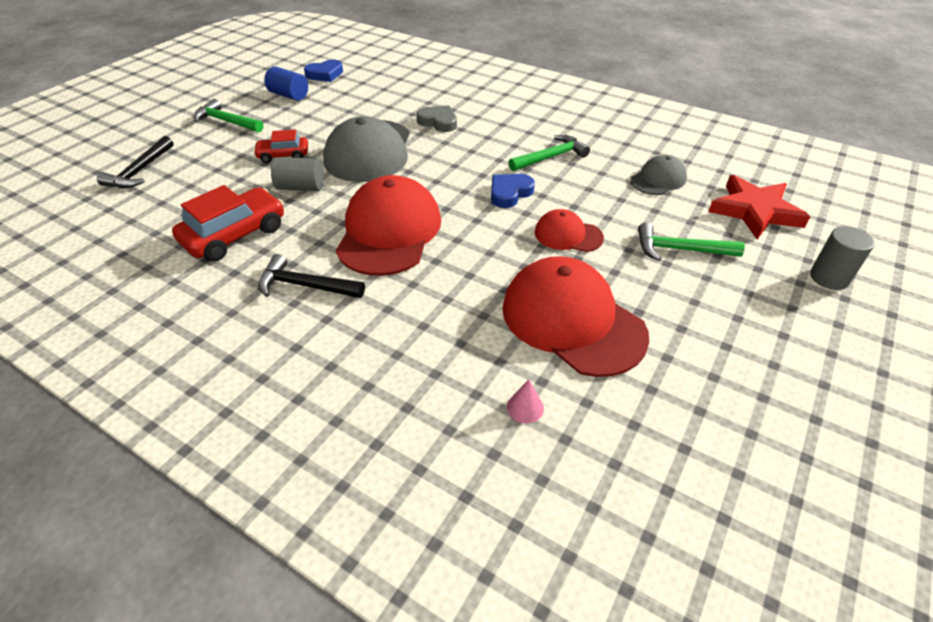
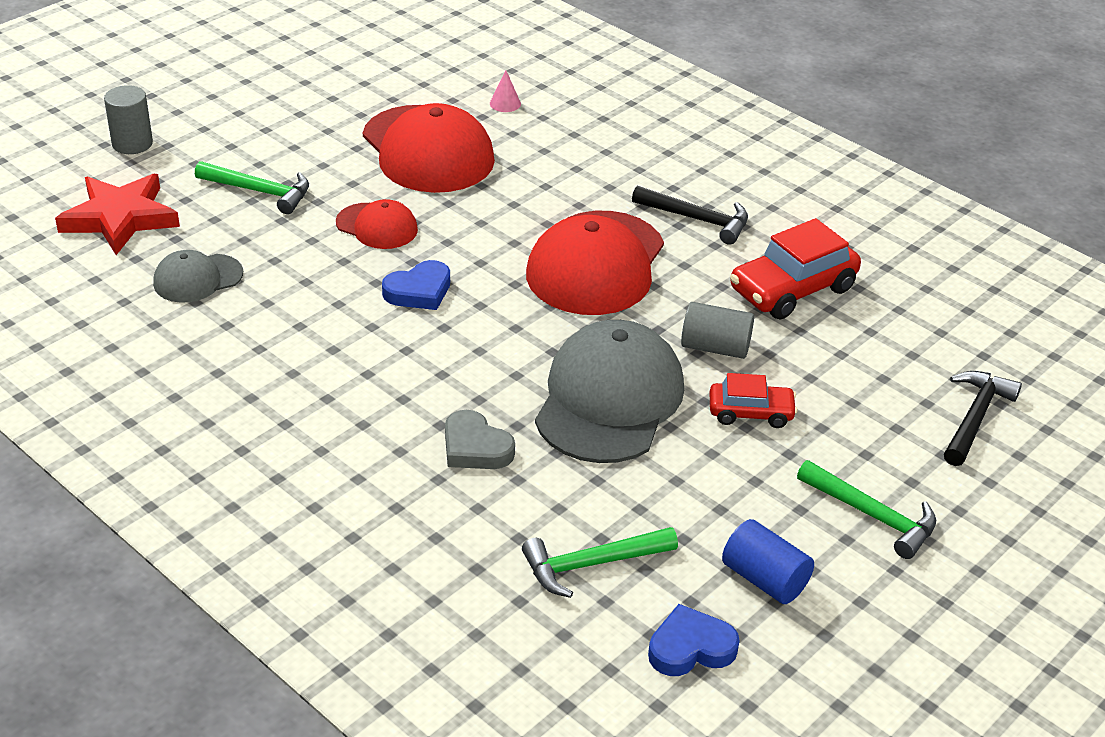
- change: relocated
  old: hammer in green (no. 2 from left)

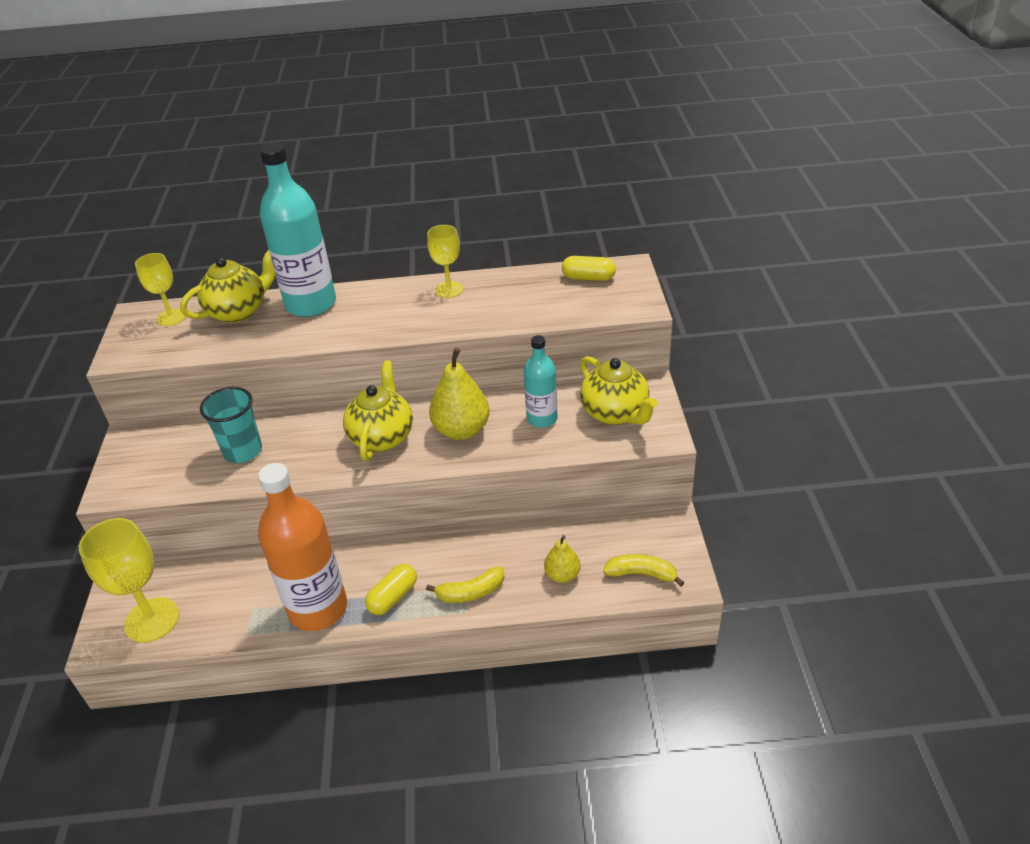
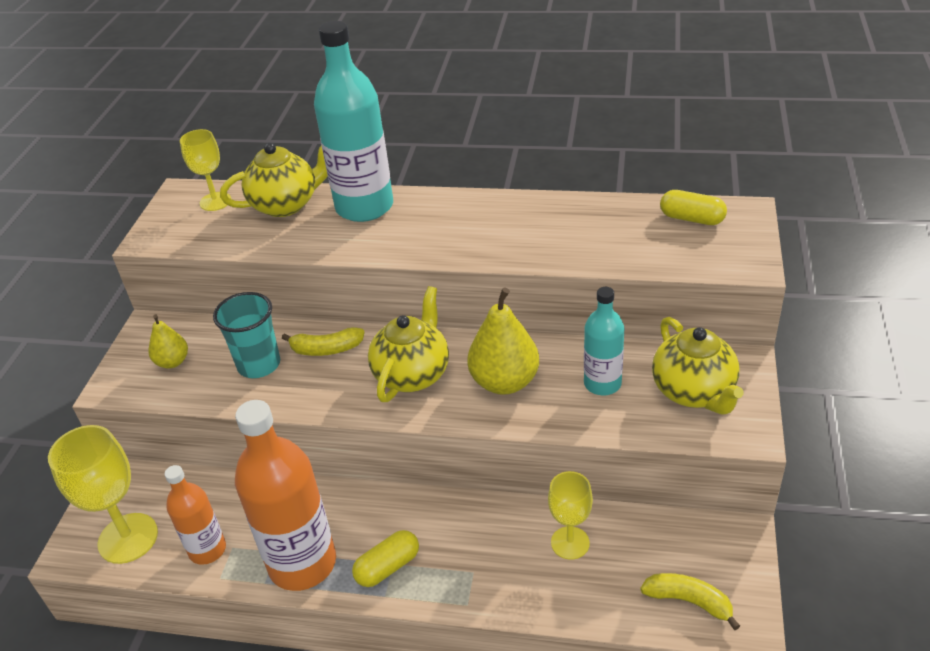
- change: relocated
  old: chalice in yellow (no. 3 from left)
- change: relocated
  old: toy pear in yellow (no. 2 from left in the first image)
  new: toy pear in yellow (no. 1 from left)
- change: relocated
  old: toy banana in yellow (no. 1 from left)
- change: appeared
  new: flask in orange-coloured (no. 1 from left)

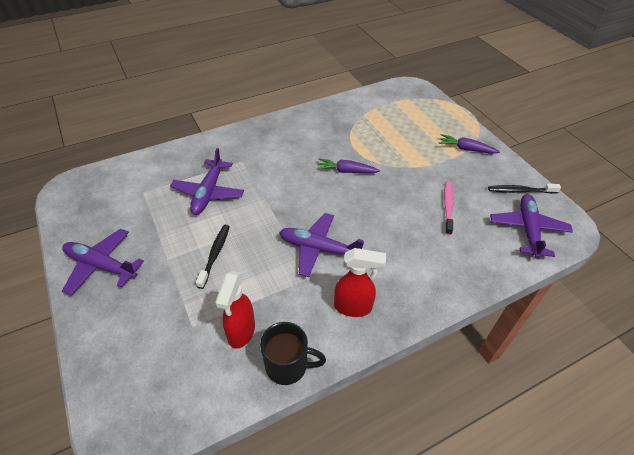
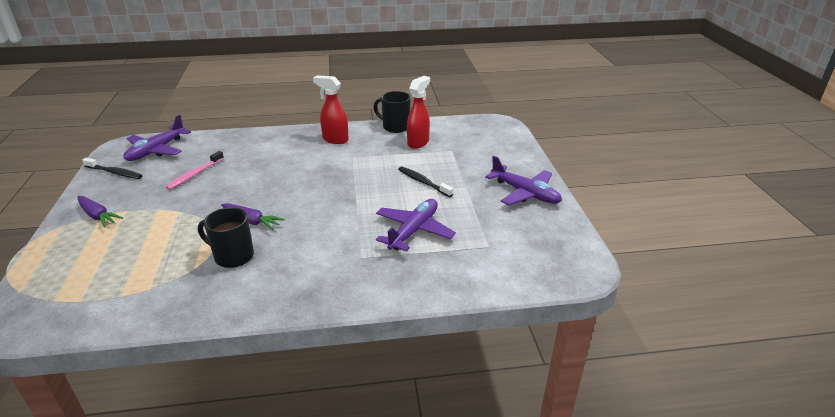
- change: missing
  old: plane in royal purple (no. 3 from left)
- change: spun
  old: dental brush in jet-black (no. 1 from left in the first image)
  degrees: 105
- change: appeared
  new: tea mug in jet-black (no. 1 from left)

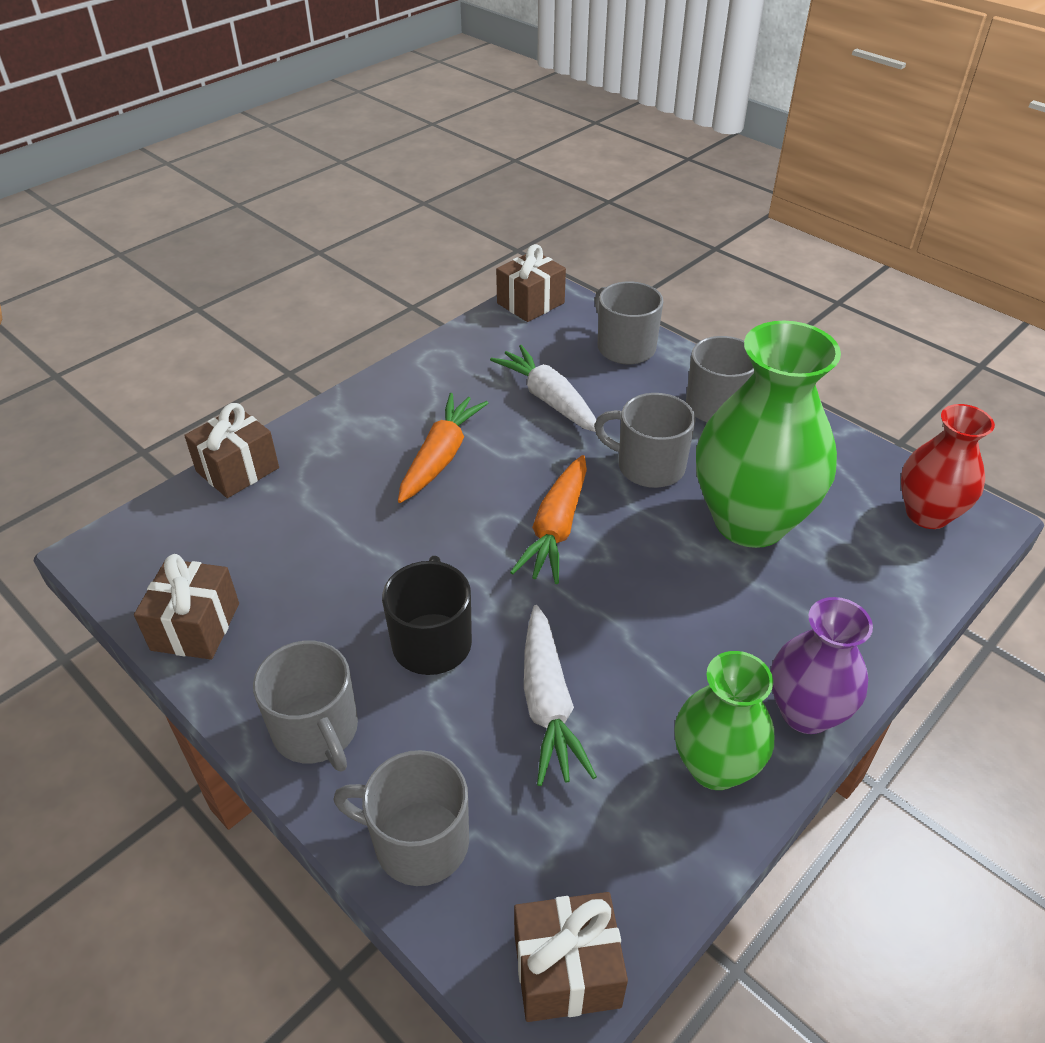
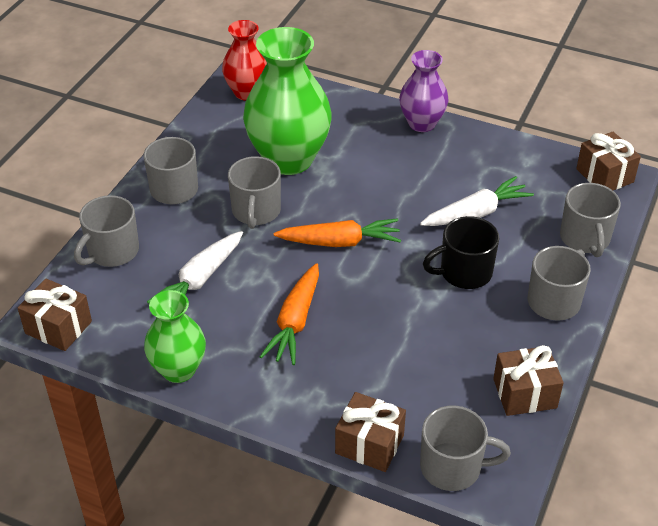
- change: spun
  old: carrot in orange-coloured (no. 1 from left)
  degrees: -75
- change: relocated
  old: vase in green (no. 1 from left)
- change: appeared
  new: tea mug in gray (no. 4 from left)

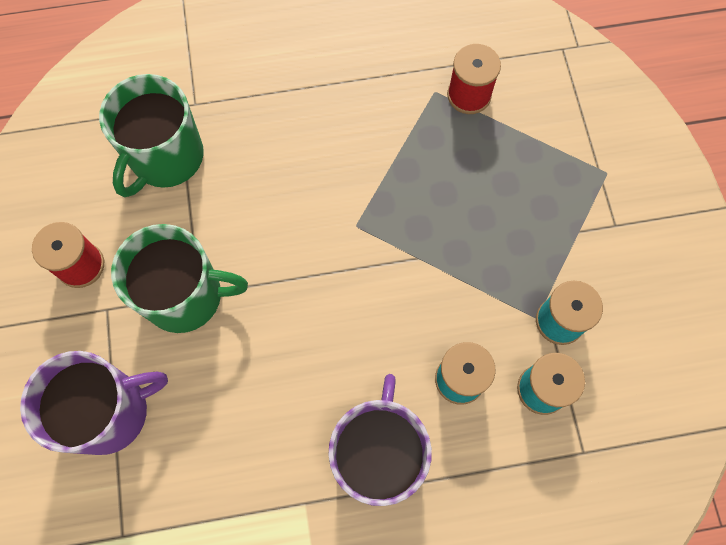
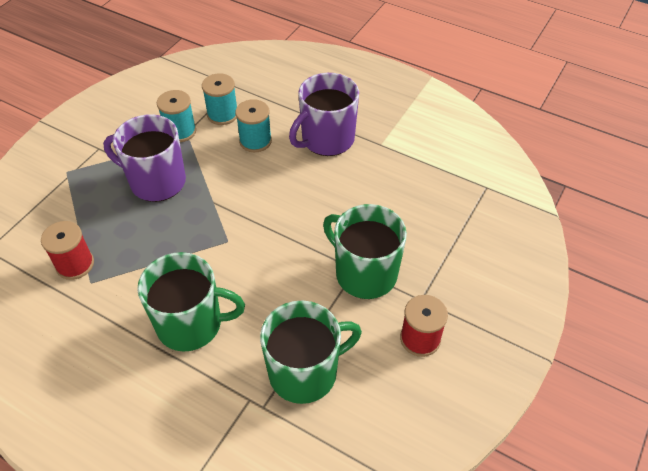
- change: relocated
  old: tea mug in royal purple (no. 1 from left)
- change: appeared
  new: tea mug in green (no. 1 from left)

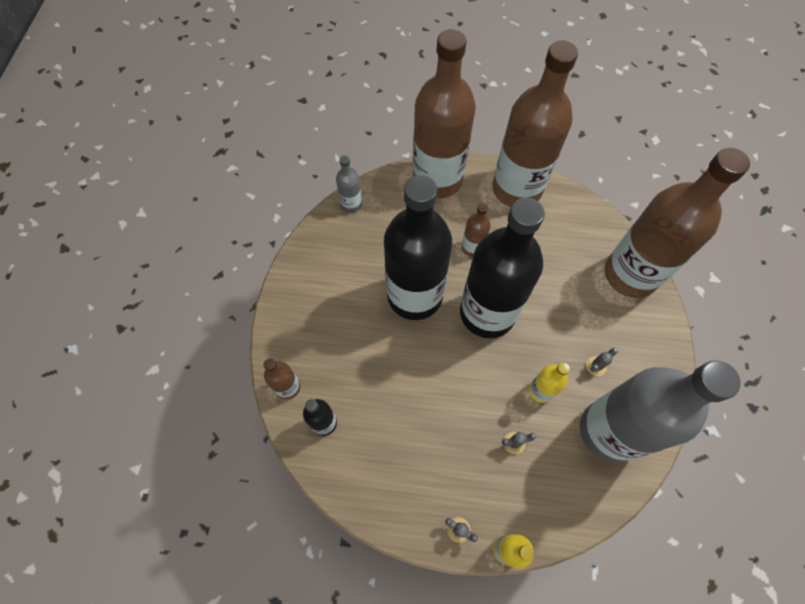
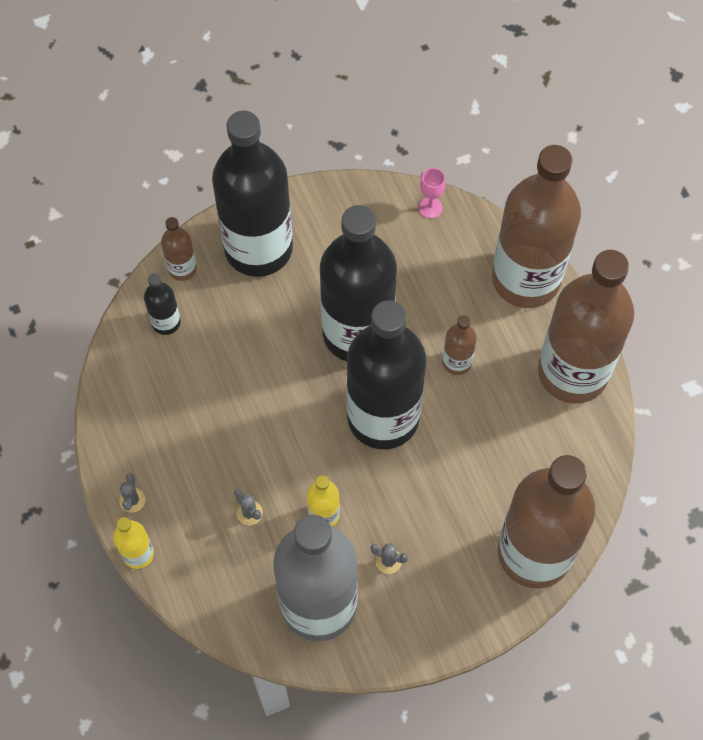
- change: exchanged
  old: flask in gray (no. 1 from left)
  new: chalice in rose-pink
- change: appeared
  new: flask in jet-black (no. 2 from left)

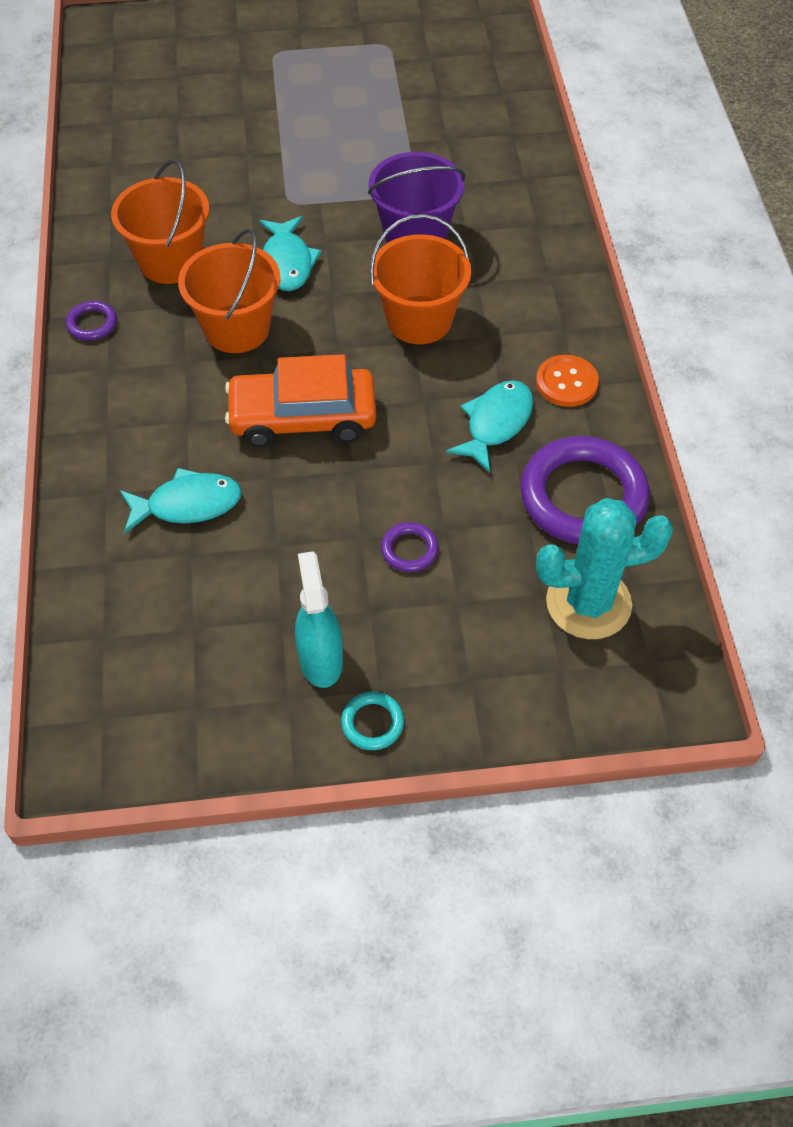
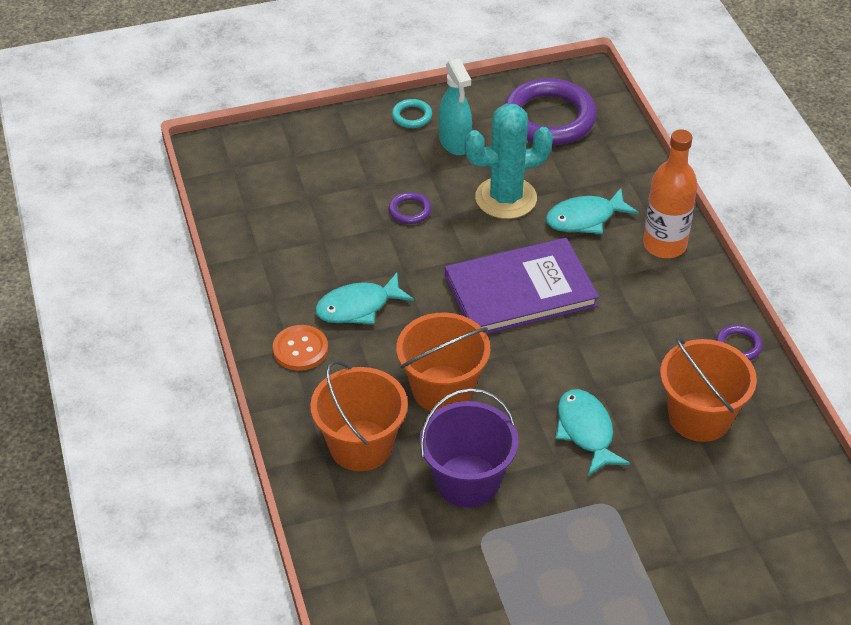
- change: relocated
  old: sand bucket in orange-coloured (no. 2 from left in the first image)
  new: sand bucket in orange-coloured (no. 1 from left)
- change: exchanged
  old: car in orange-coloured
  new: book in royal purple
- change: spun
  old: fish figure in turquoise (no. 3 from left in the first image)
  degrees: 45
- change: relocated
  old: ring in royal purple (no. 3 from left in the first image)
  new: ring in royal purple (no. 2 from left)
- change: relocated
  old: cactus in turquoise
- change: appeared
  new: flask in orange-coloured

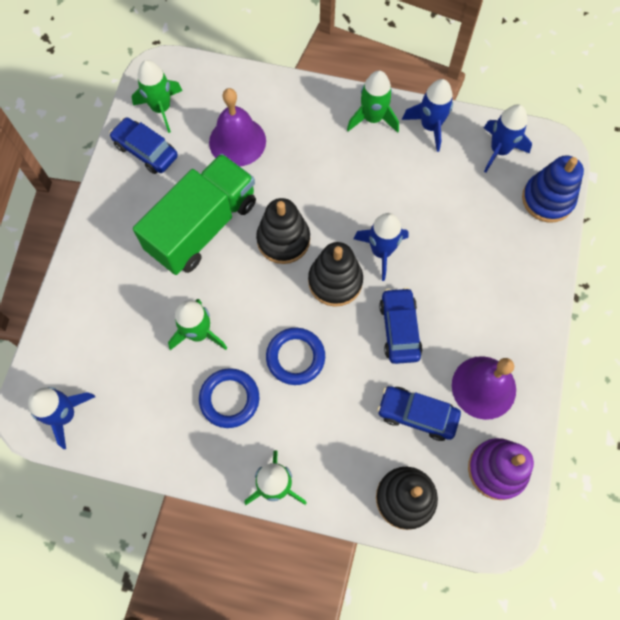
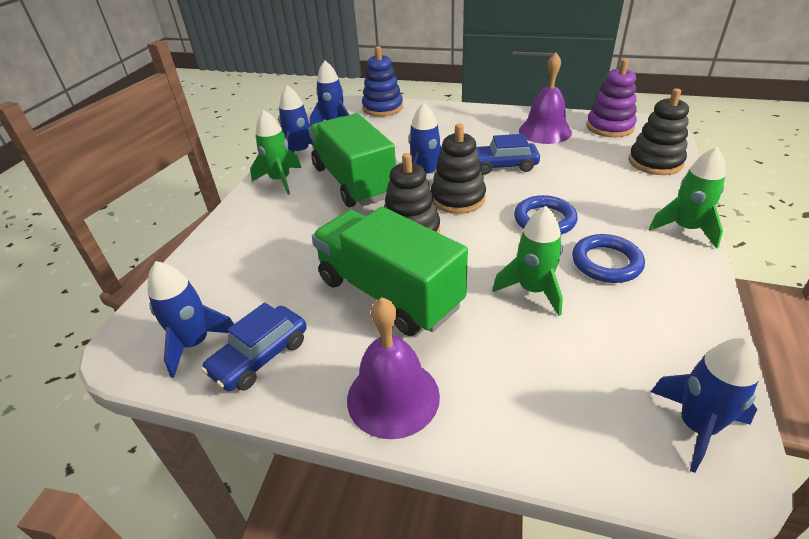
- change: colour
  old: spaceship in green (no. 1 from left)
  new: spaceship in royal blue (no. 1 from left)
- change: relocated
  old: bell in royal purple (no. 1 from left)
- change: missing
  old: car in royal blue (no. 3 from left)
- change: appeared
  new: truck in green (no. 1 from left)

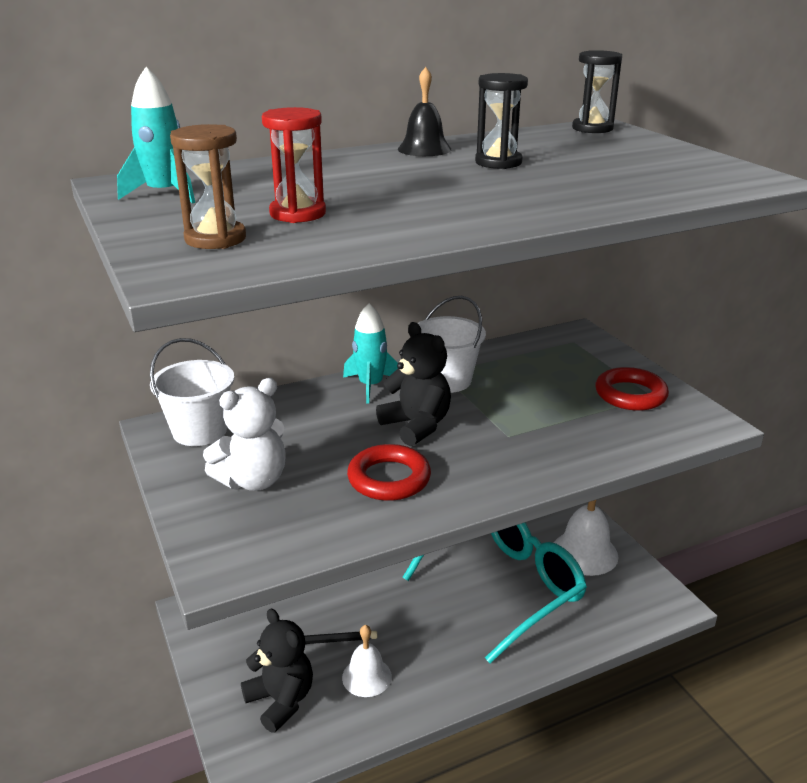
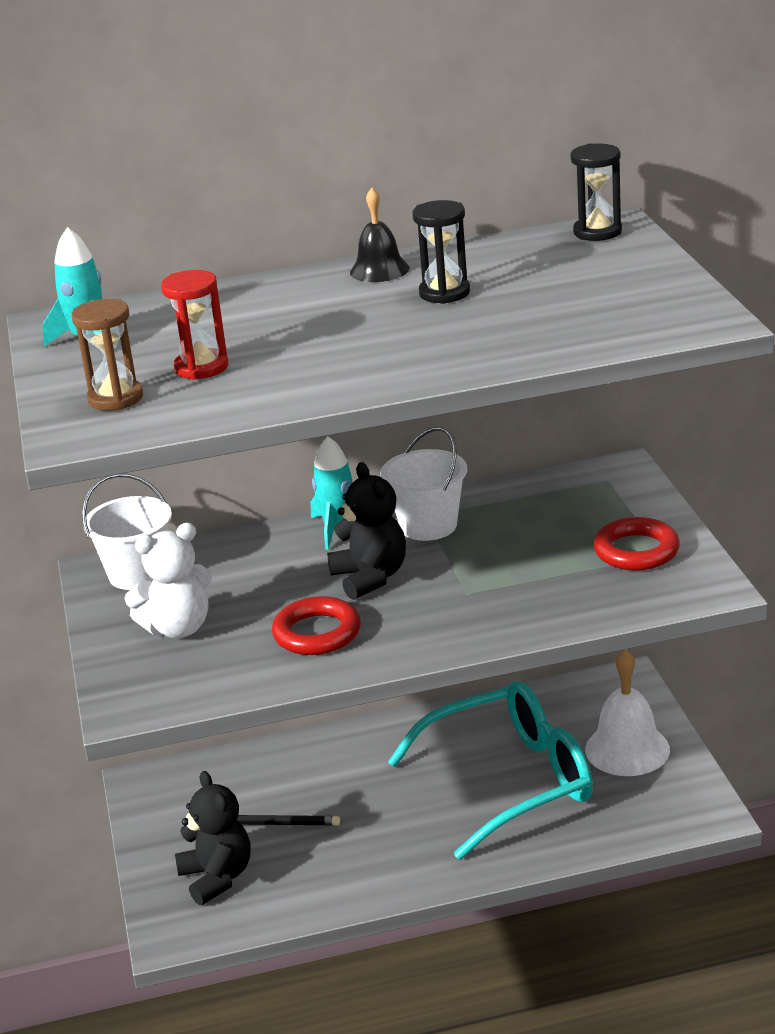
- change: missing
  old: bell in snow-white (no. 1 from left)

